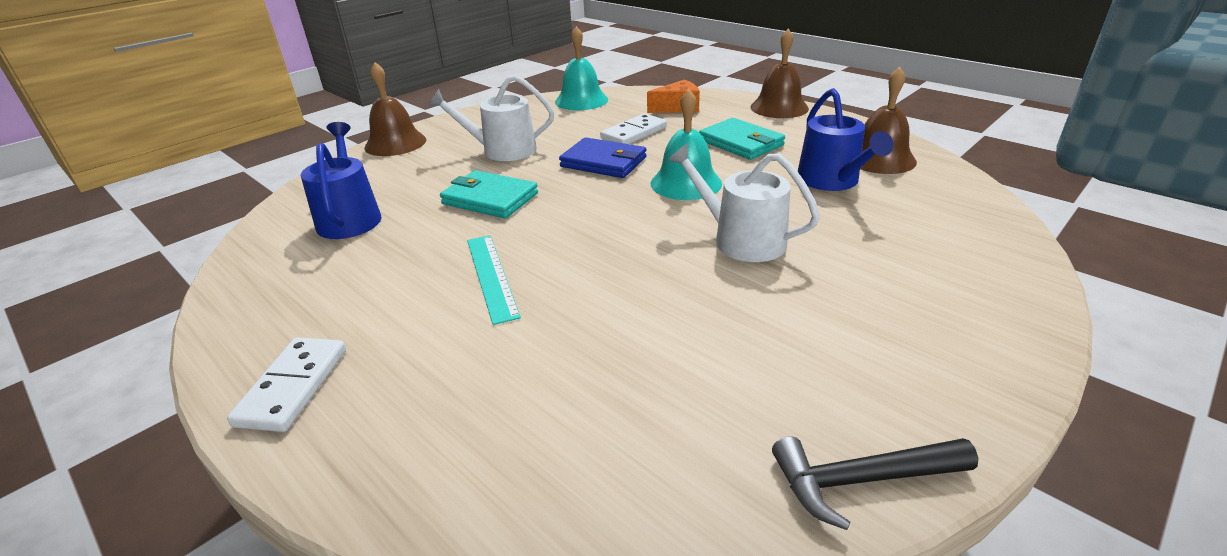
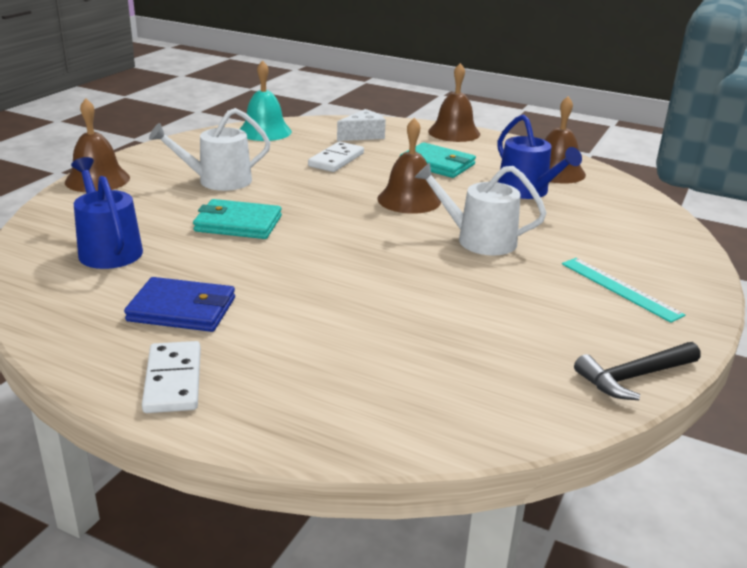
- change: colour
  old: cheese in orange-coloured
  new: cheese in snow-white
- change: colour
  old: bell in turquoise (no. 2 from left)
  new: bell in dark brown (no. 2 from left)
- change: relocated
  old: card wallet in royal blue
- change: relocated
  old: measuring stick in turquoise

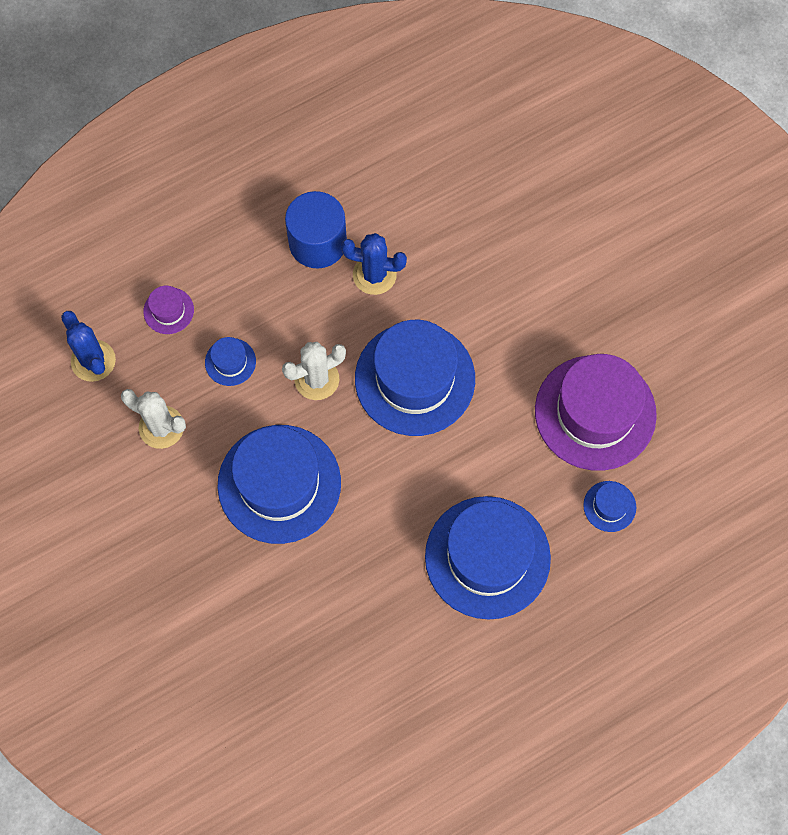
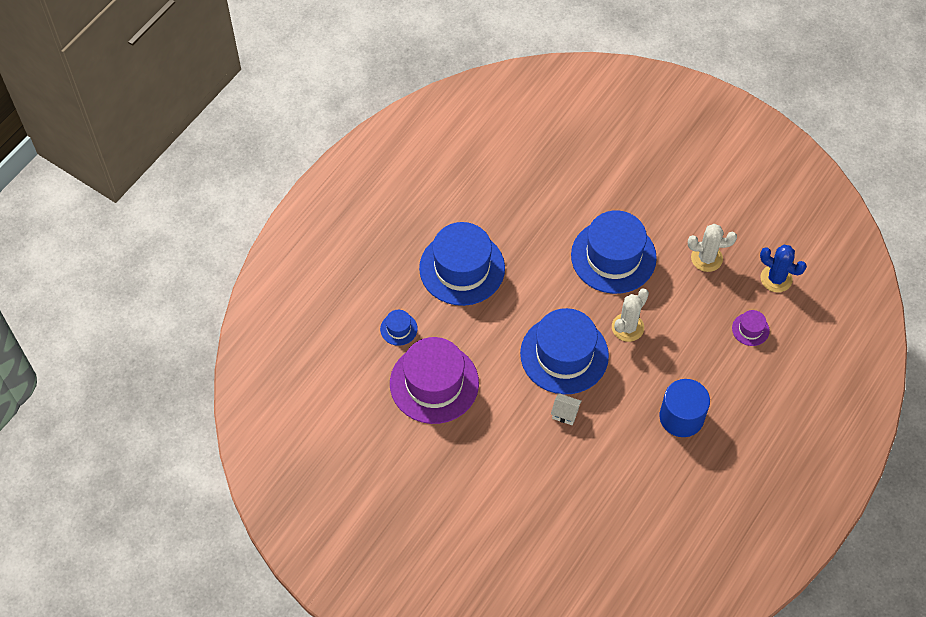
- change: missing
  old: cactus in royal blue (no. 2 from left)
- change: missing
  old: tall hat in royal blue (no. 1 from left)
- change: appeared
  new: toy house in snow-white

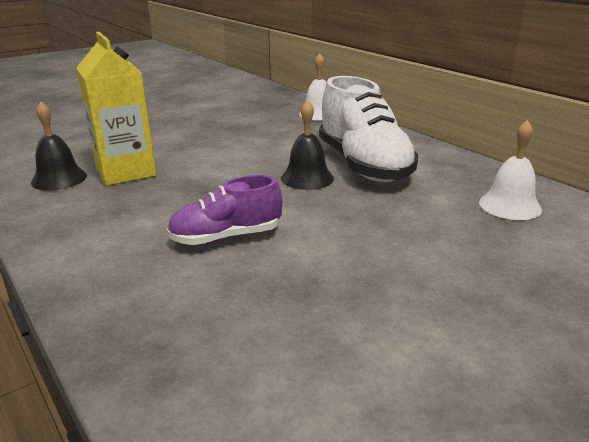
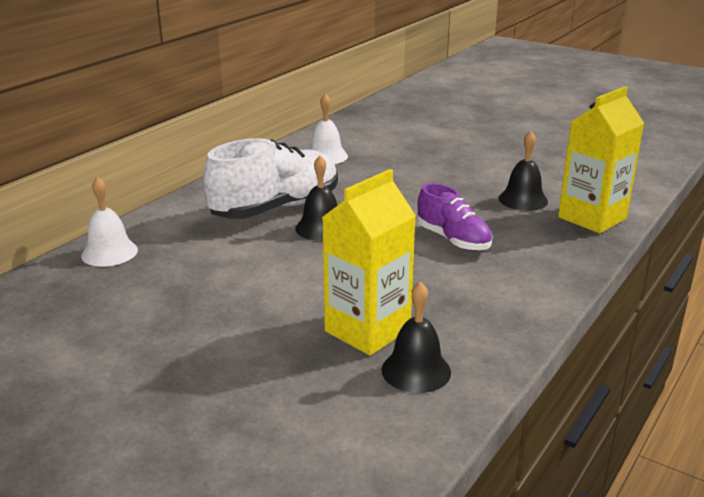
- change: appeared
  new: milk carton in yellow (no. 2 from left)
- change: appeared
  new: bell in jet-black (no. 3 from left)

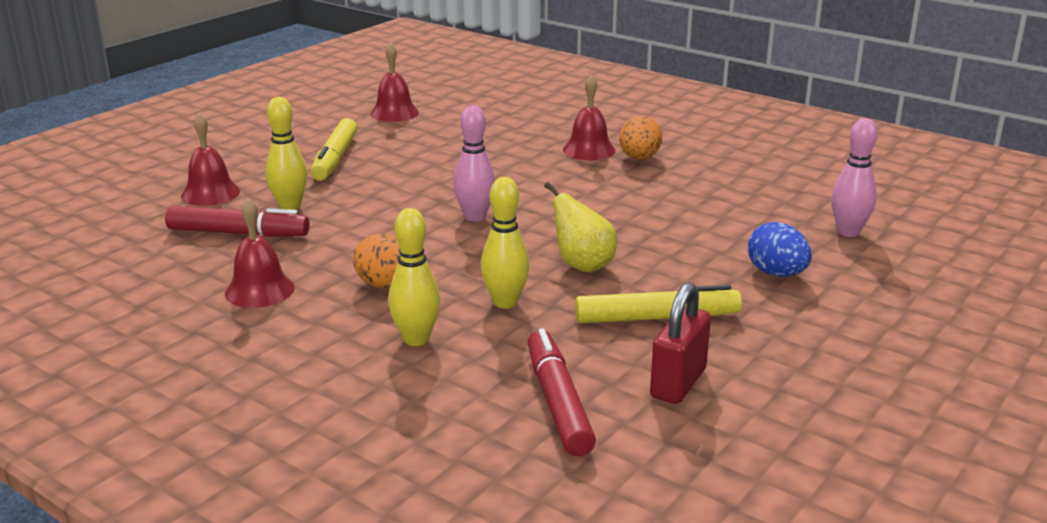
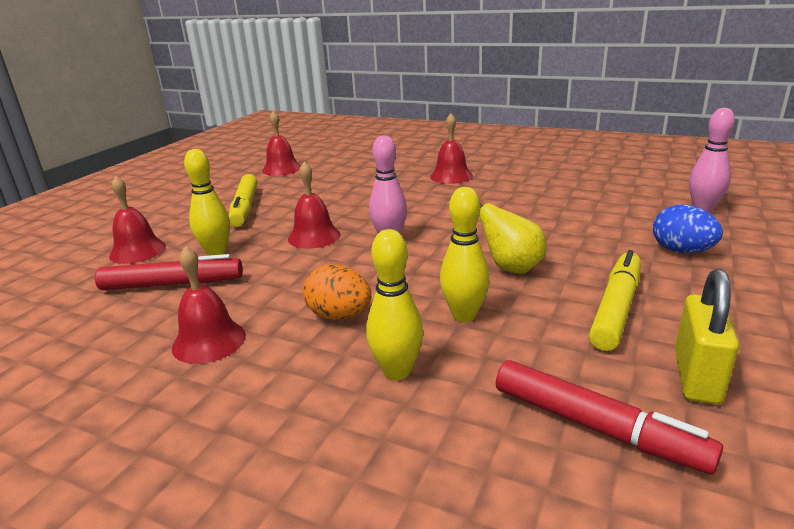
- change: missing
  old: egg in orange-coloured (no. 2 from left)
- change: colour
  old: lock in scarlet
  new: lock in yellow
- change: spun
  old: marker pen in yellow (no. 2 from left)
  degrees: -45
- change: spun
  old: marker pen in scarlet (no. 2 from left)
  degrees: 150
- change: appeared
  new: bell in scarlet (no. 4 from left)

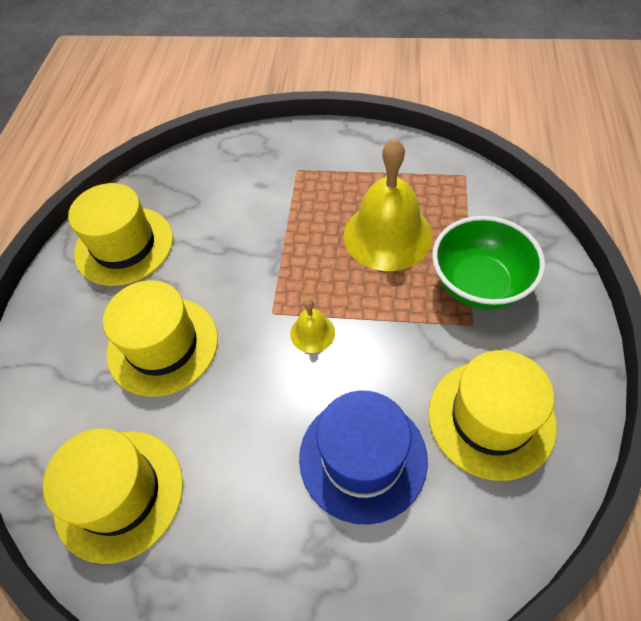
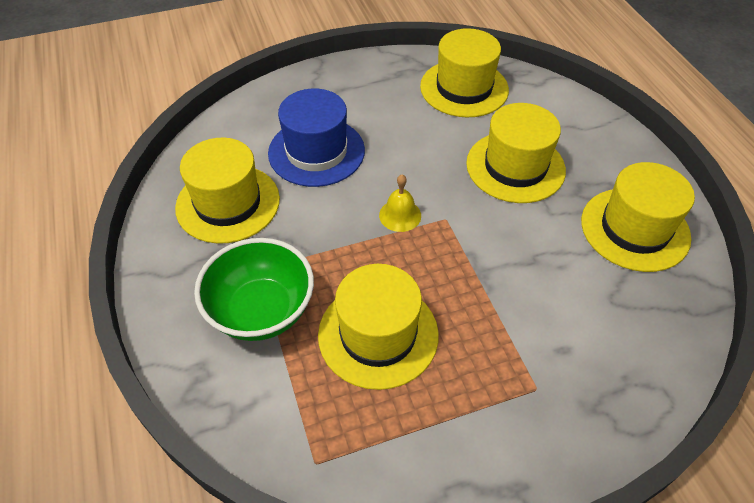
- change: exchanged
  old: bell in yellow (no. 2 from left)
  new: tall hat in yellow (no. 2 from left)

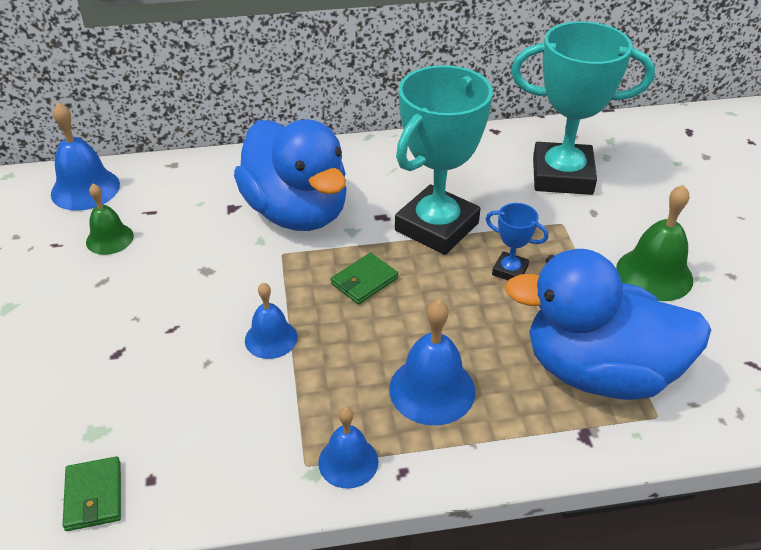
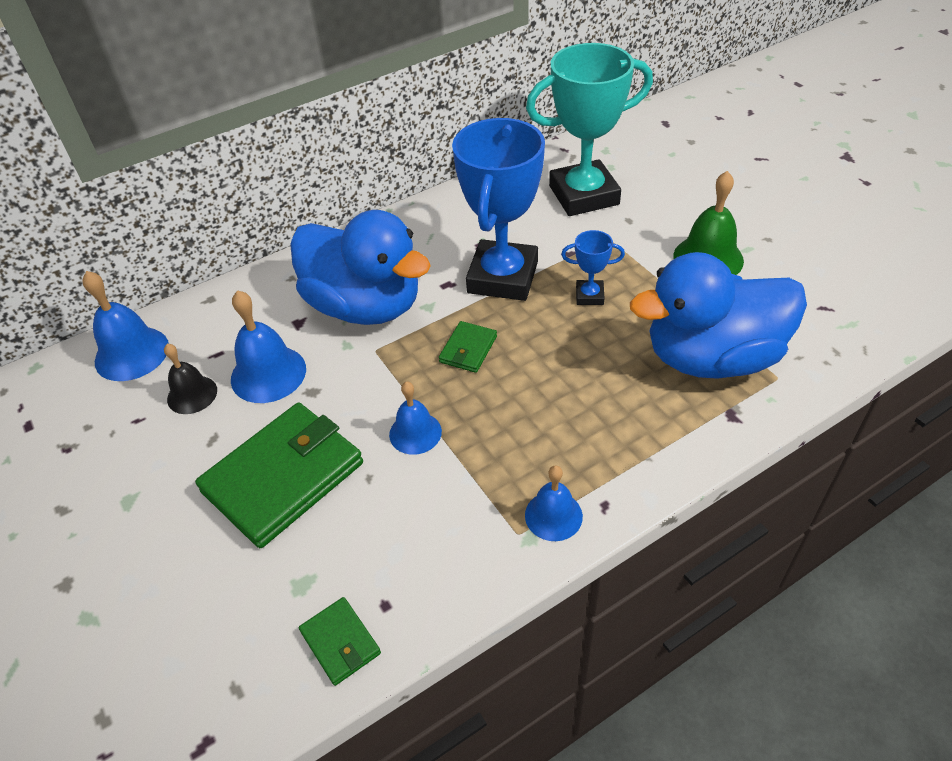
- change: colour
  old: prize cup in turquoise (no. 1 from left)
  new: prize cup in royal blue (no. 1 from left)
- change: colour
  old: bell in green (no. 1 from left)
  new: bell in jet-black
- change: relocated
  old: bell in royal blue (no. 4 from left in the first image)
  new: bell in royal blue (no. 2 from left)
- change: appeared
  new: card wallet in green (no. 1 from left)

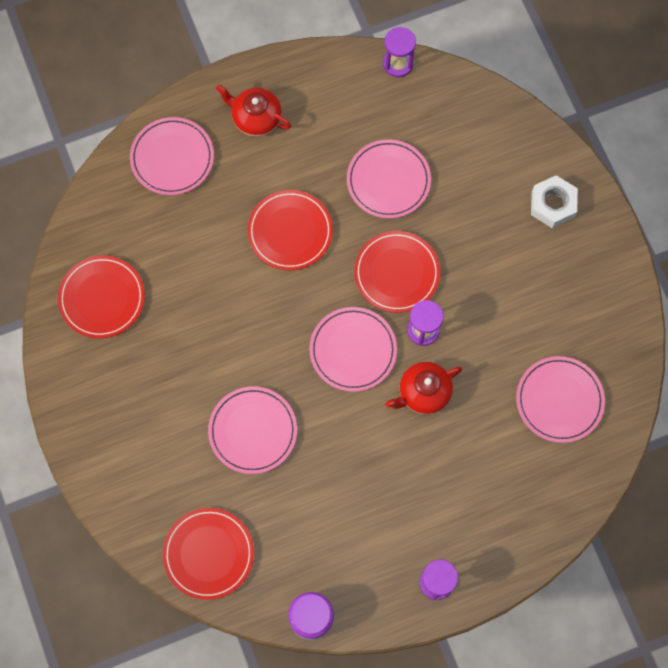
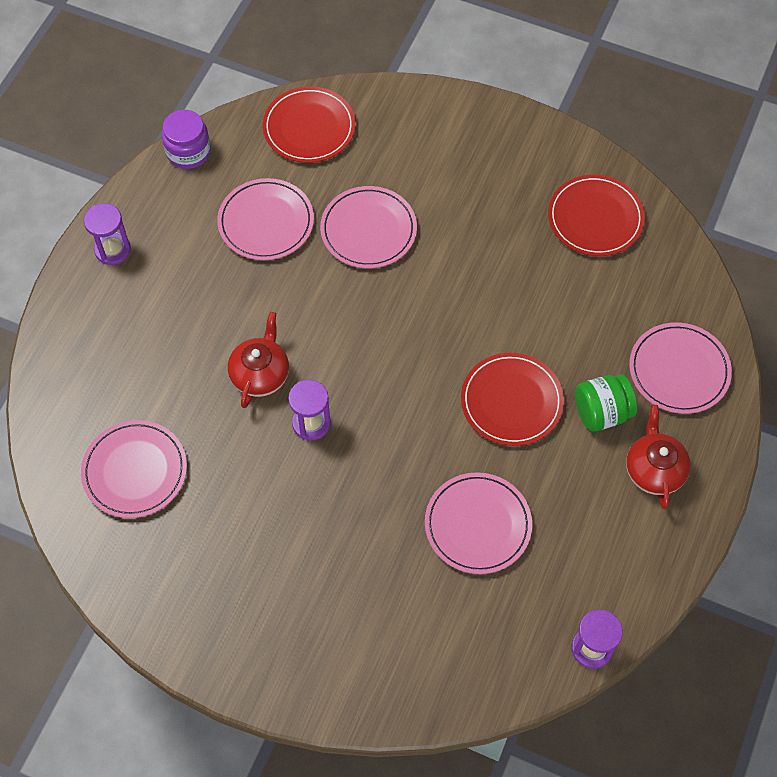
- change: spun
  old: teapot in scarlet (no. 1 from left in the first image)
  degrees: -75
- change: missing
  old: hex nut in snow-white
- change: missing
  old: flat dish in scarlet (no. 4 from left)
- change: relocated
  old: flat dish in rose-pink (no. 3 from left in the first image)
  new: flat dish in rose-pink (no. 2 from left)
- change: appeared
  new: preserve jar in green

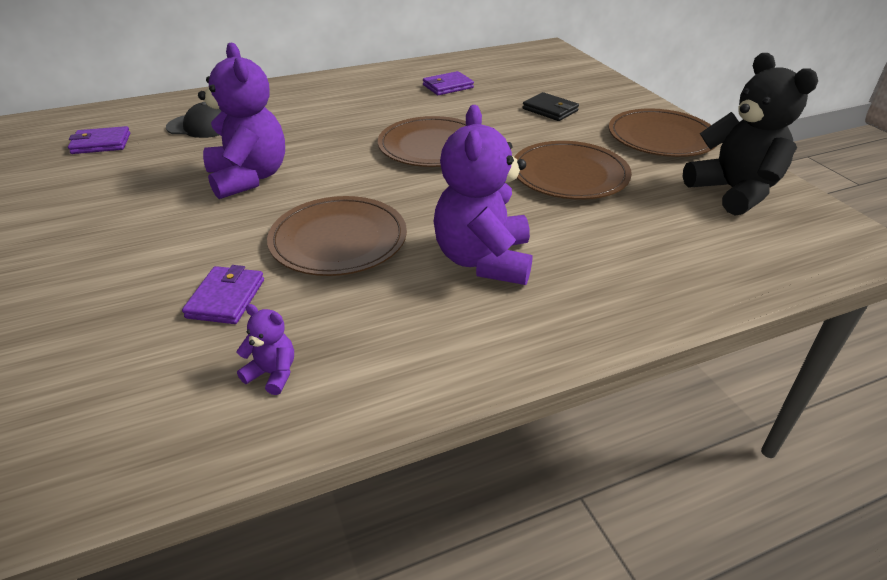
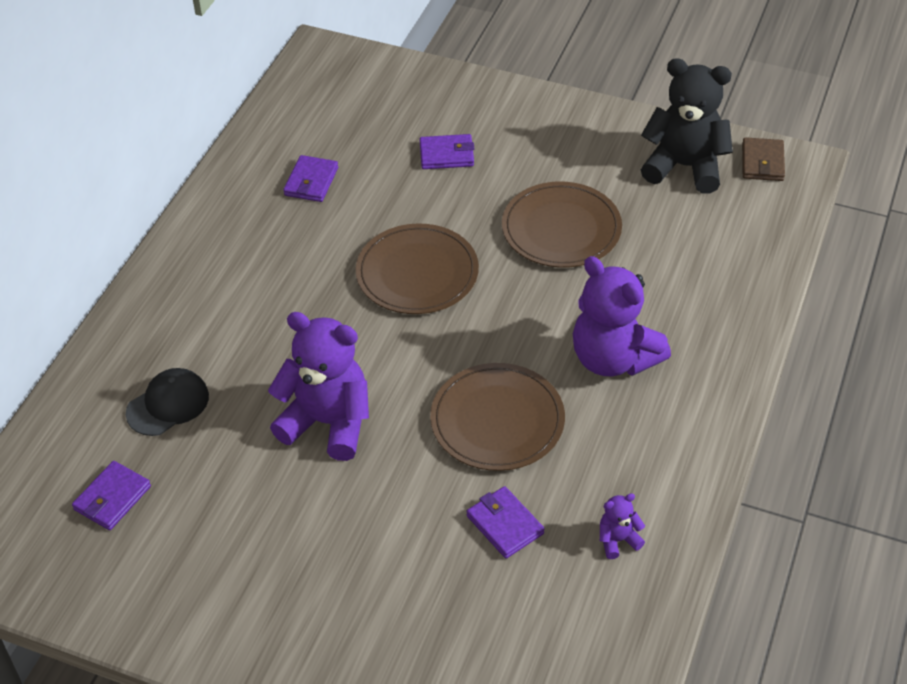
- change: colour
  old: card wallet in jet-black
  new: card wallet in royal purple (no. 3 from left)
- change: missing
  old: flat dish in dark brown (no. 4 from left)
- change: appeared
  new: card wallet in dark brown

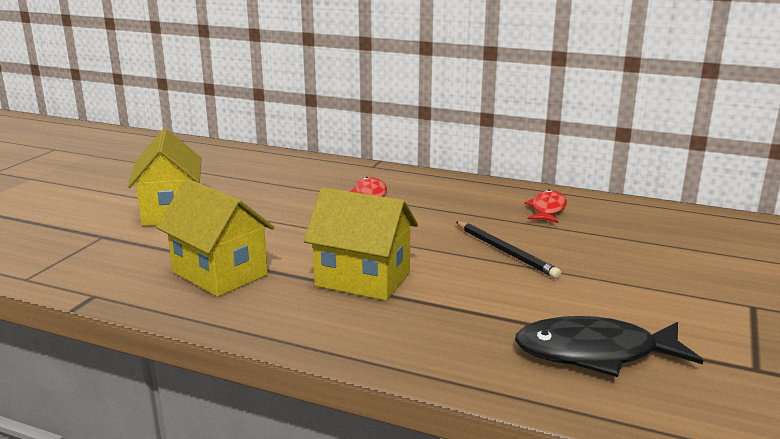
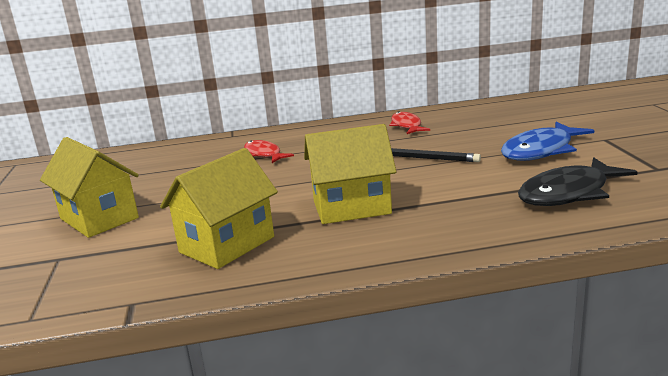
- change: spun
  old: toy house in yellow (no. 2 from left)
  degrees: -60
- change: appeared
  new: fish figure in royal blue

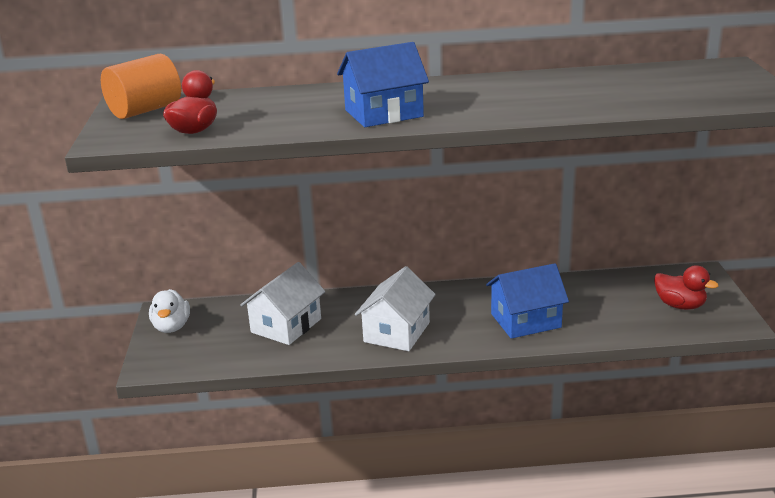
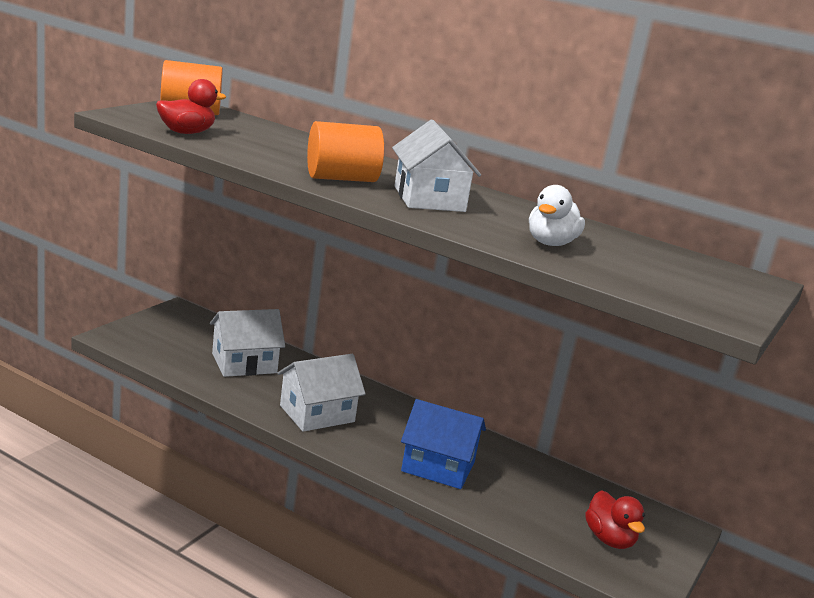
- change: exchanged
  old: toy house in royal blue (no. 1 from left)
  new: cylinder shape in orange-coloured (no. 2 from left)
- change: relocated
  old: rubber duck in snow-white
- change: appeared
  new: toy house in snow-white (no. 3 from left)

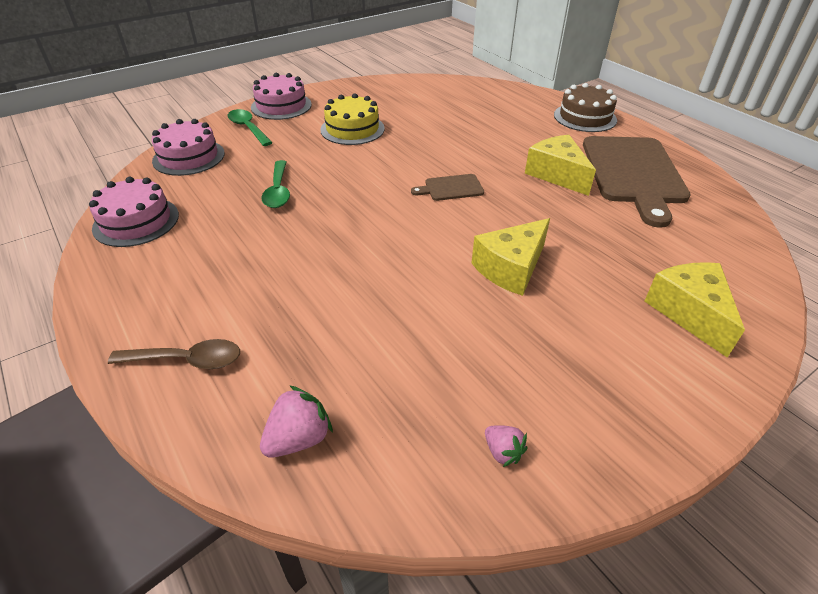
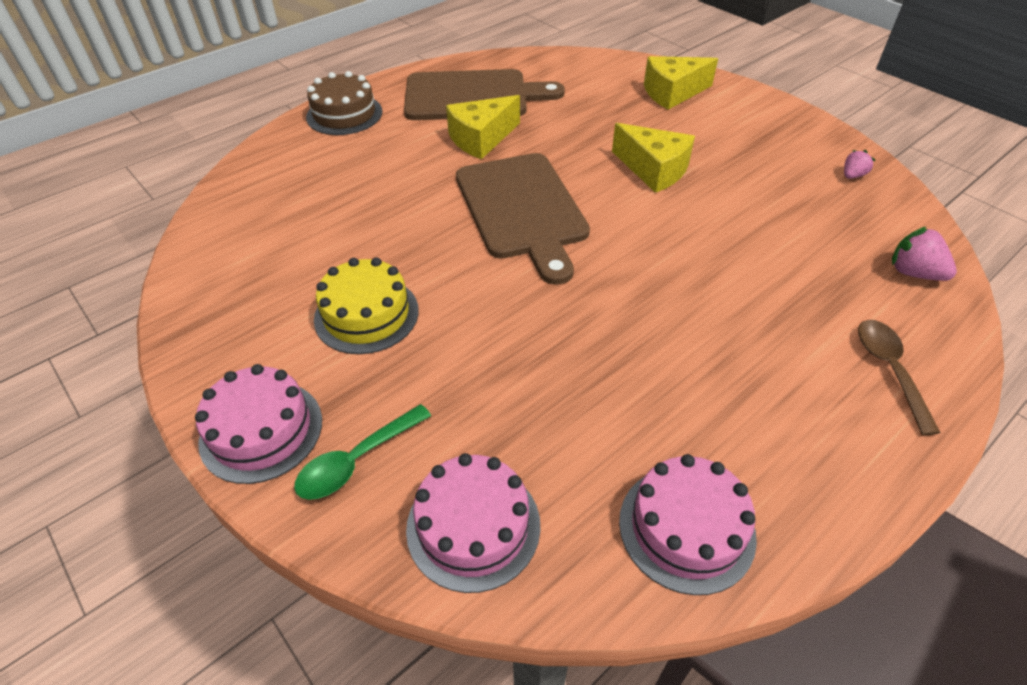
- change: missing
  old: tablespoon in green (no. 2 from left)
- change: size
  old: cutting board in dark brown (no. 1 from left in the first image)
  factor: 2.29

